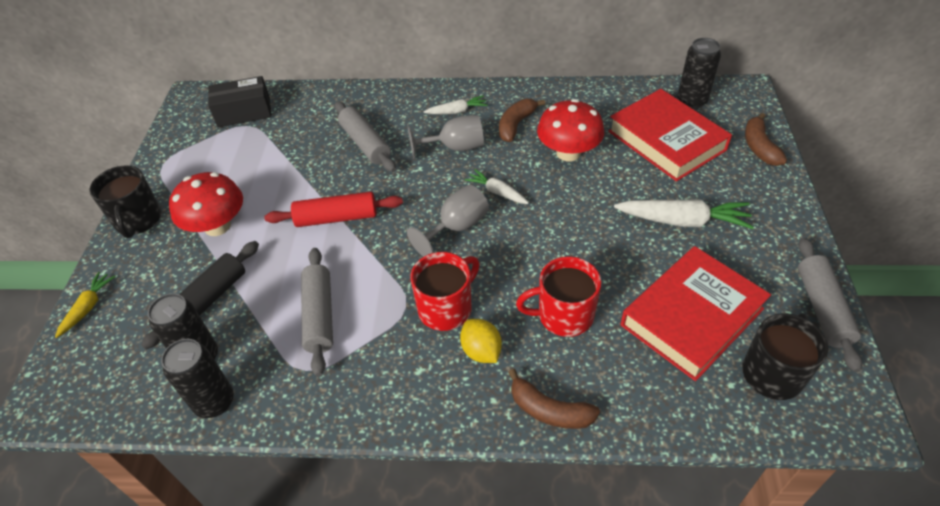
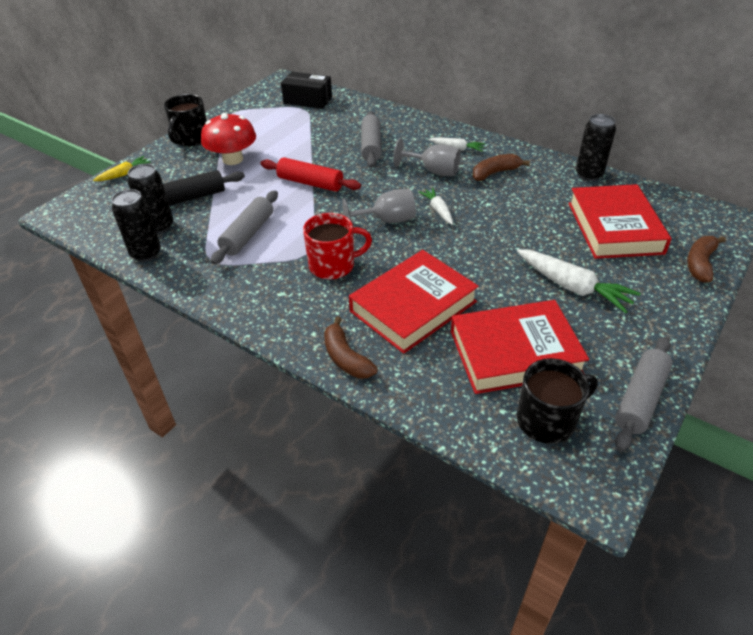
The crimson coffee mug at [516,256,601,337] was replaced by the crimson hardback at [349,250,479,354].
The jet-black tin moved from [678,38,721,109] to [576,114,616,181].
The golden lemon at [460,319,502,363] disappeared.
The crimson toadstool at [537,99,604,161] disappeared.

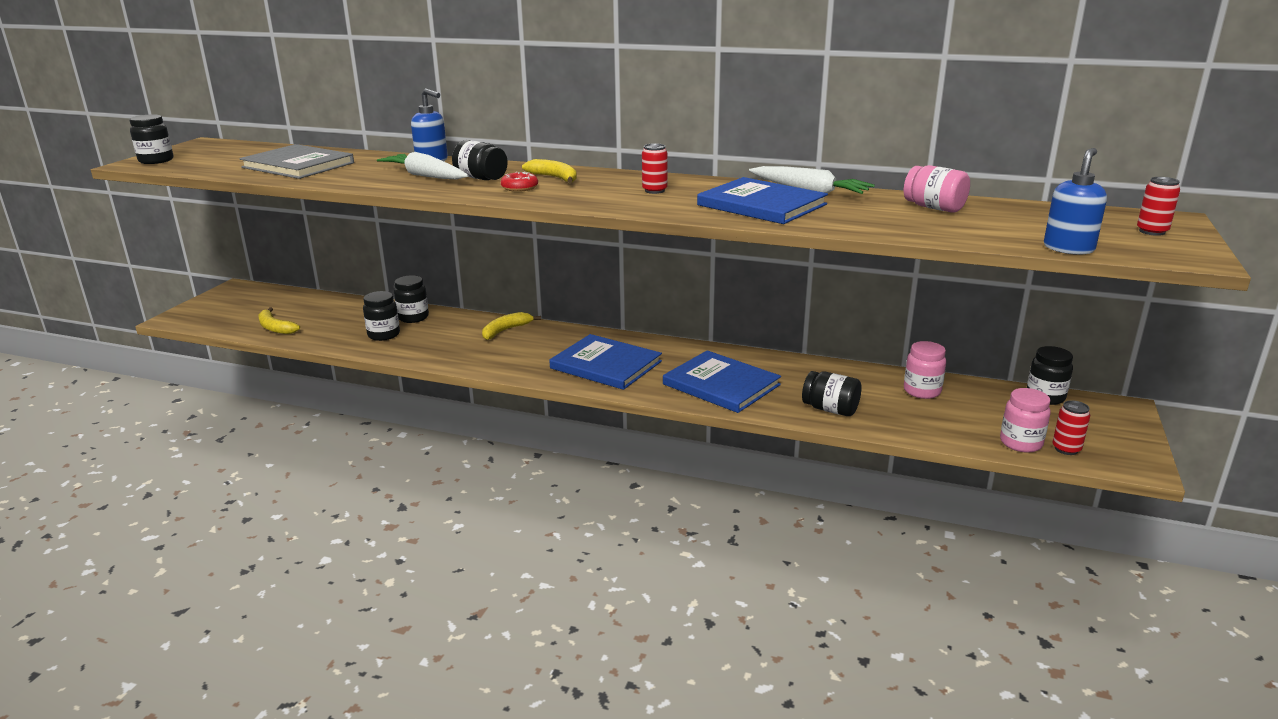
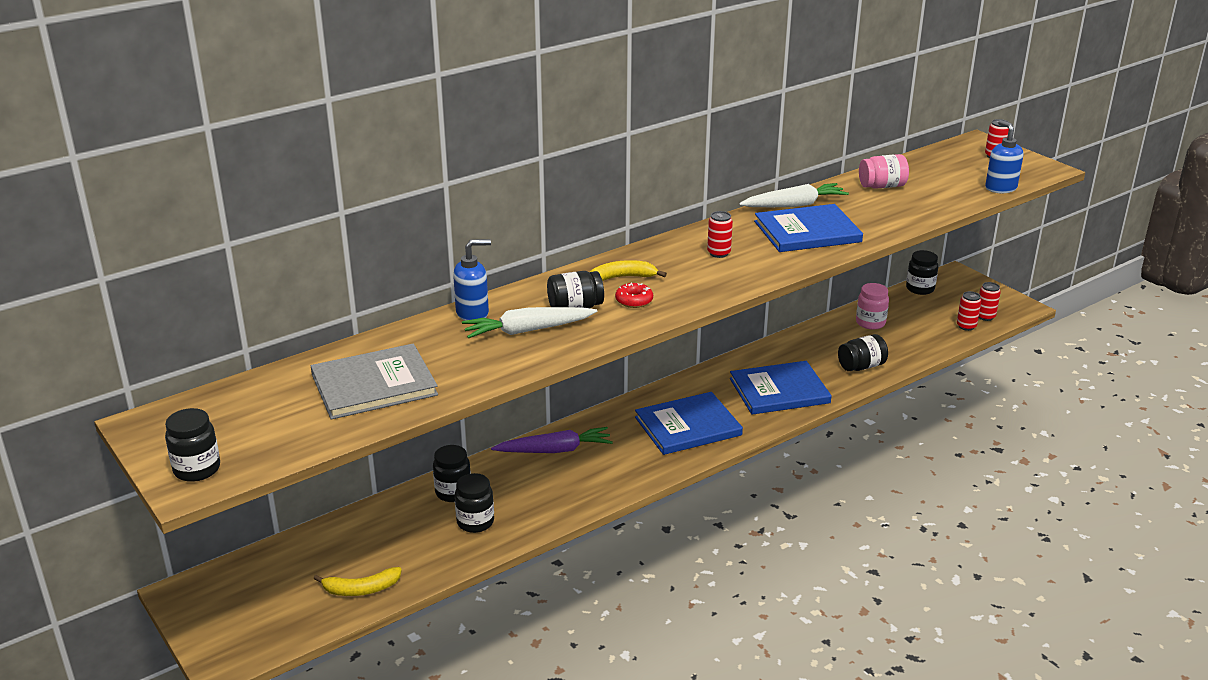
The golden banana at [482,312,541,340] was replaced by the purple root vegetable at [491,427,613,453].
The pink preserve jar at [1000,388,1051,453] was replaced by the crimson tin at [957,291,981,331].

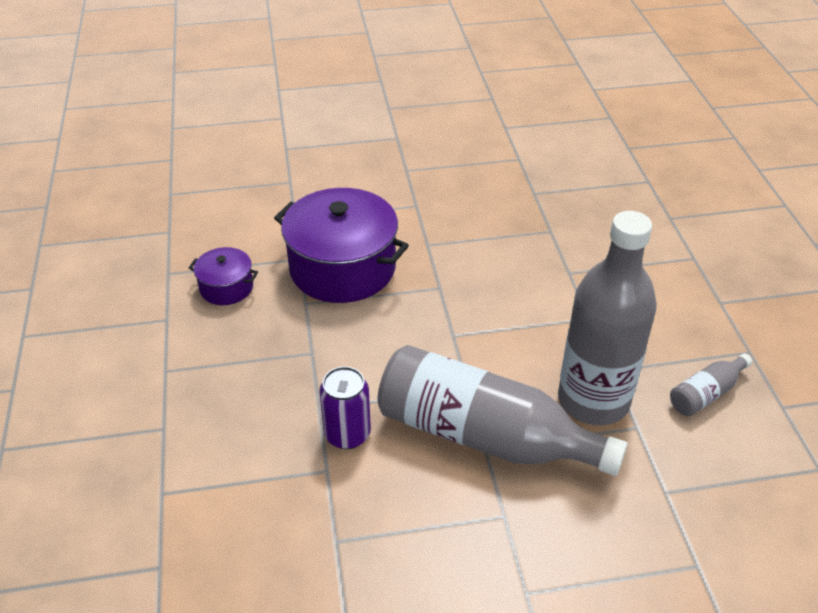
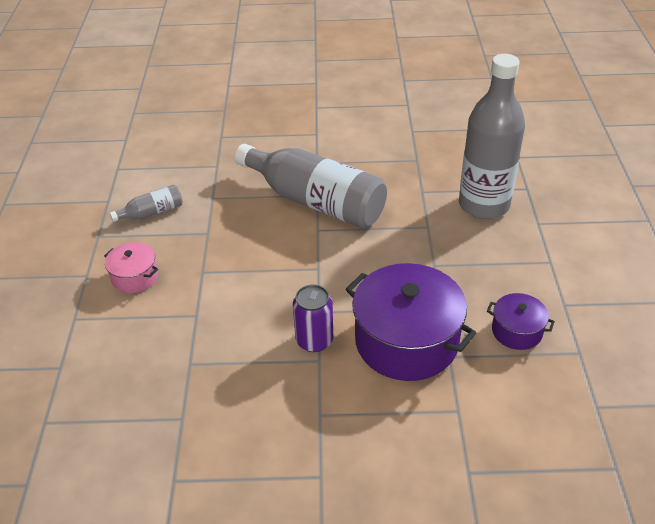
The pink cooking pot at [104,242,158,293] appeared.
The purple tin moved from [319,366,371,449] to [293,284,333,352].
The gray flask moved from [558,211,657,425] to [459,54,525,219].

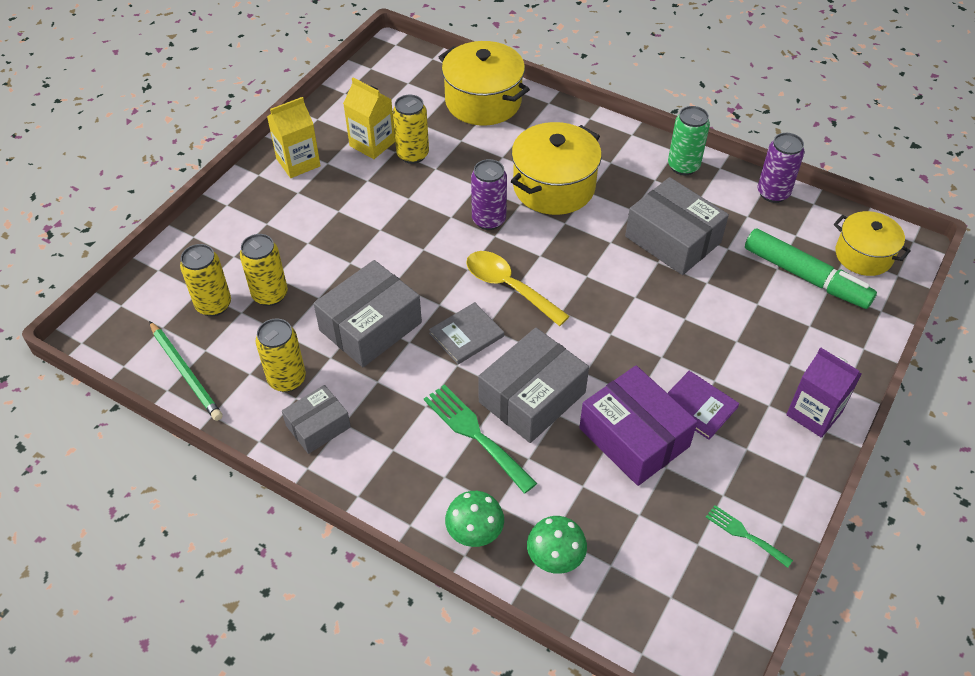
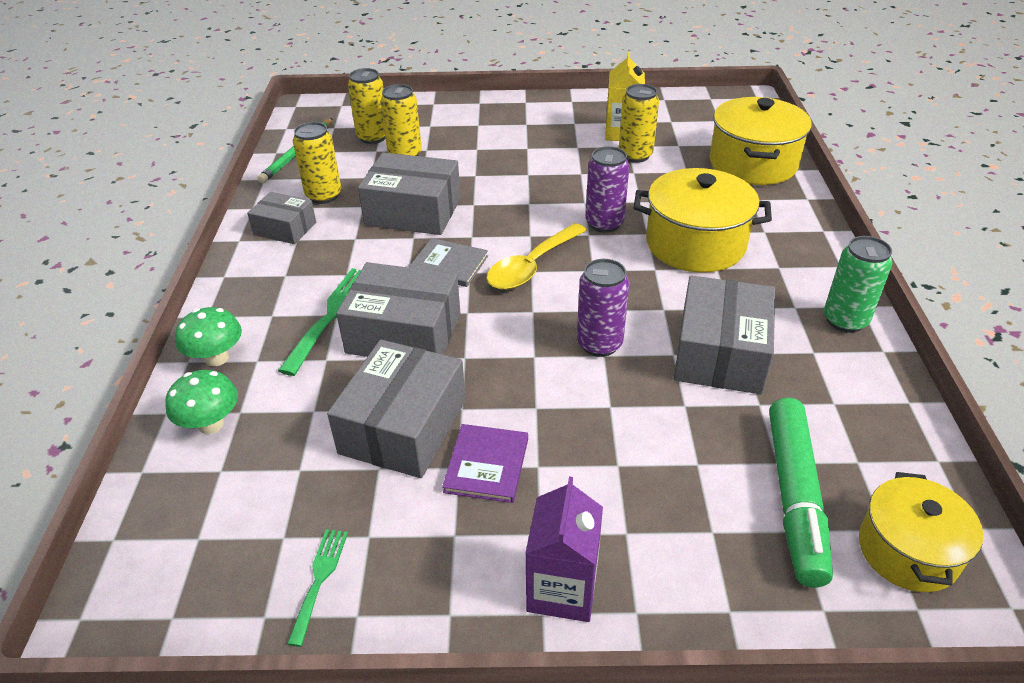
The purple parcel at [579,365,698,486] became the gray parcel at [327,339,466,478].
The golden tablespoon at [466,251,570,326] turned 150 degrees counterclockwise.
The purple tin moved from [758,133,805,203] to [577,259,629,357].
The golden juice carton at [267,97,321,178] disappeared.

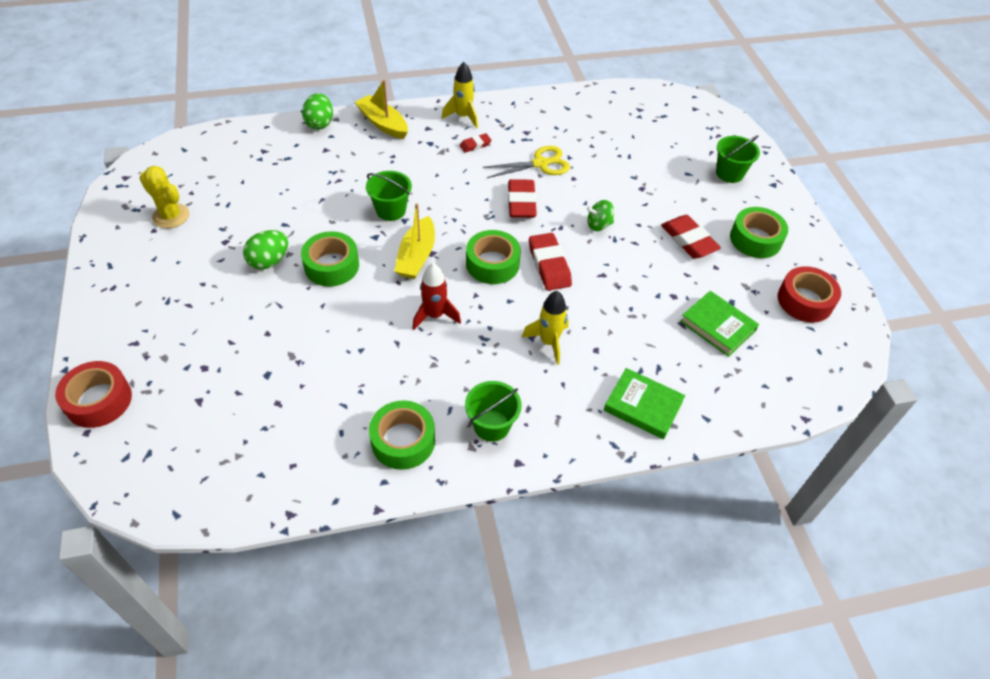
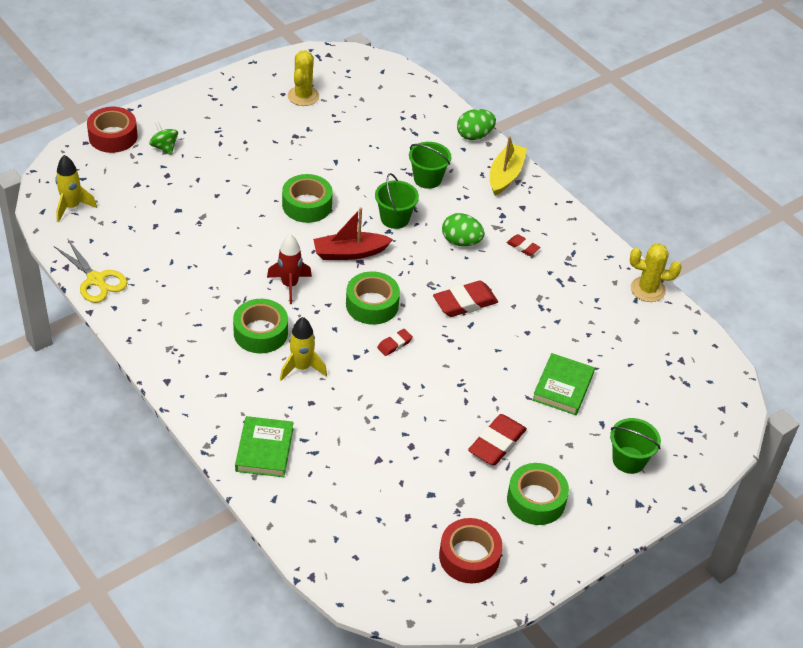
The golden pair of scissors moved from [483,146,570,178] to [54,238,128,303].
The golden spaceship moved from [442,62,478,129] to [55,155,97,222].
The green whirligig moved from [587,200,614,231] to [149,121,178,155].
The green sticky tape moved from [369,400,435,470] to [233,299,288,353].
The golden toy boat at [394,203,435,279] became the crimson toy boat at [313,208,393,260].
The crimson eraser at [529,233,572,291] changed to 0.54 times the size.
The green pail moved from [465,381,522,442] to [409,142,451,189].
The green toy egg moved from [243,230,288,269] to [442,213,485,246].
The green hardback moved from [680,291,759,357] to [532,353,595,415].
The golden prickly plant at [630,243,682,302] appeared.

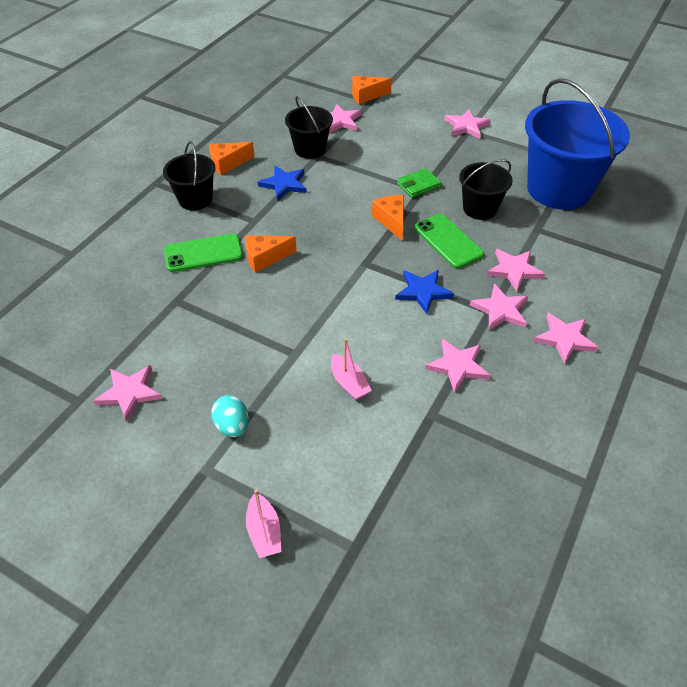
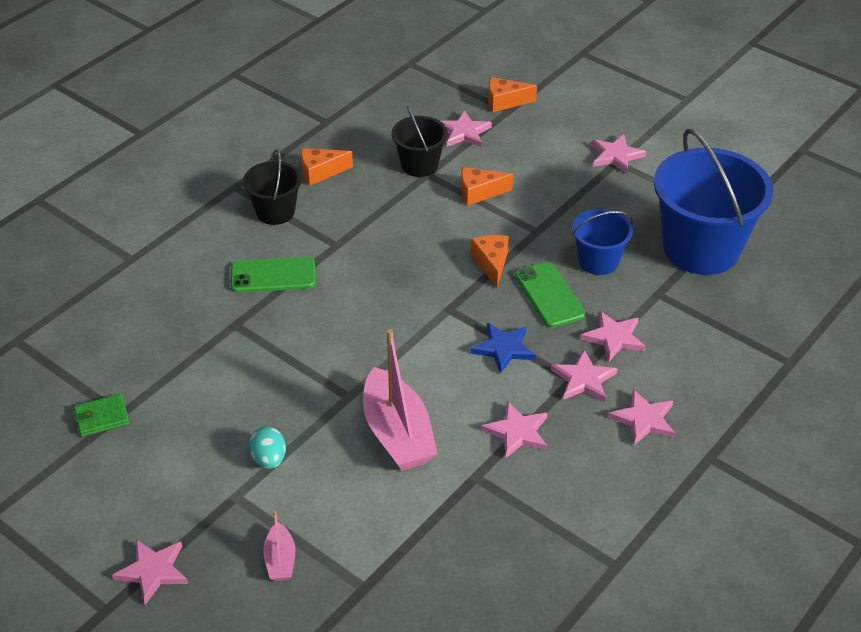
The green wallet moved from [397,168,441,198] to [74,394,130,437].
The pink star shape moved from [93,365,162,421] to [112,540,188,605].
The pink toy boat at [331,338,372,400] changed to 2.05 times the size.
The orange cheese wedge moved from [245,235,297,273] to [461,167,513,206].
The jet-black pail at [459,159,513,220] became the blue pail at [572,209,633,275].
The blue star shape at [258,166,307,201] disappeared.

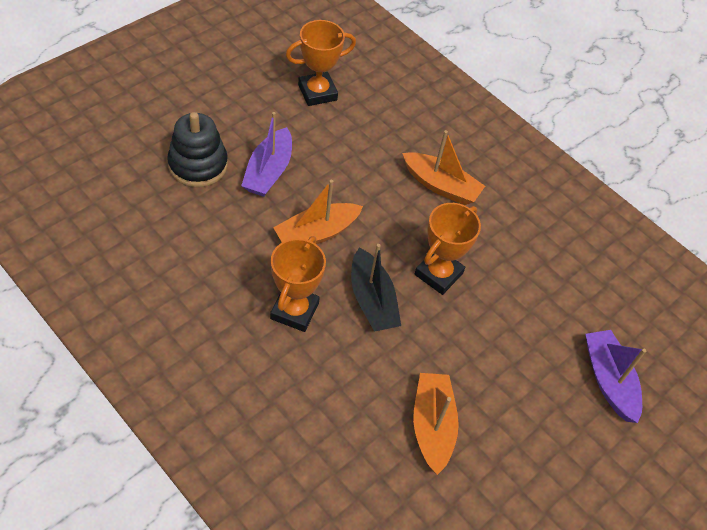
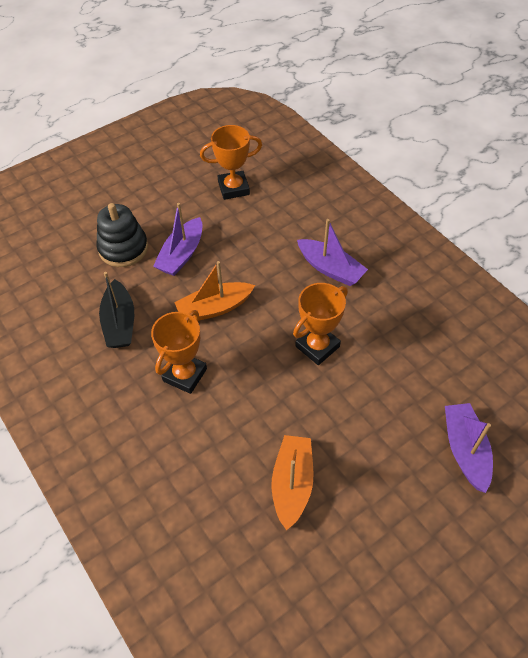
The jet-black toy boat moved from [351,244,401,332] to [99,272,134,348].
The orange toy boat at [402,130,485,205] became the purple toy boat at [297,219,368,286].

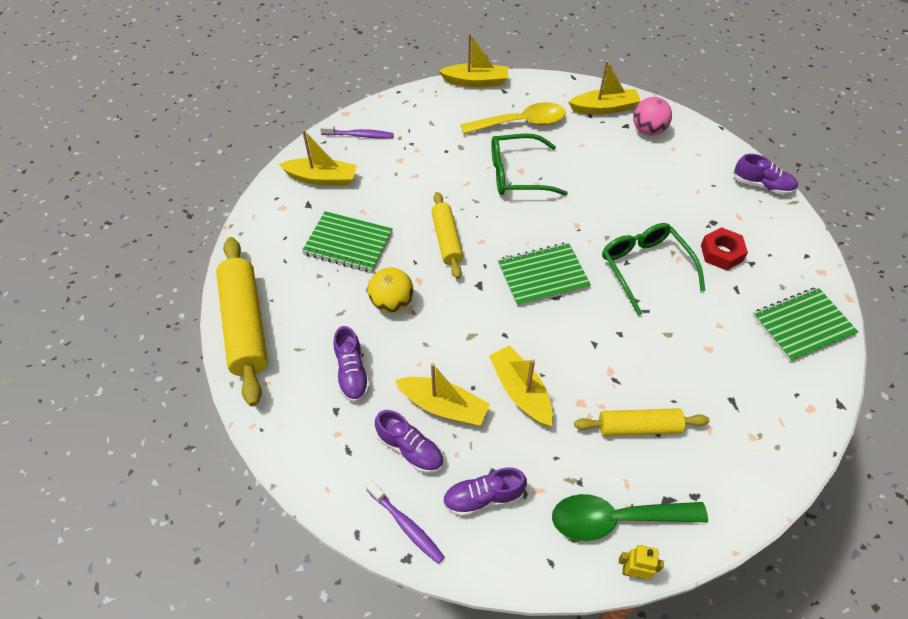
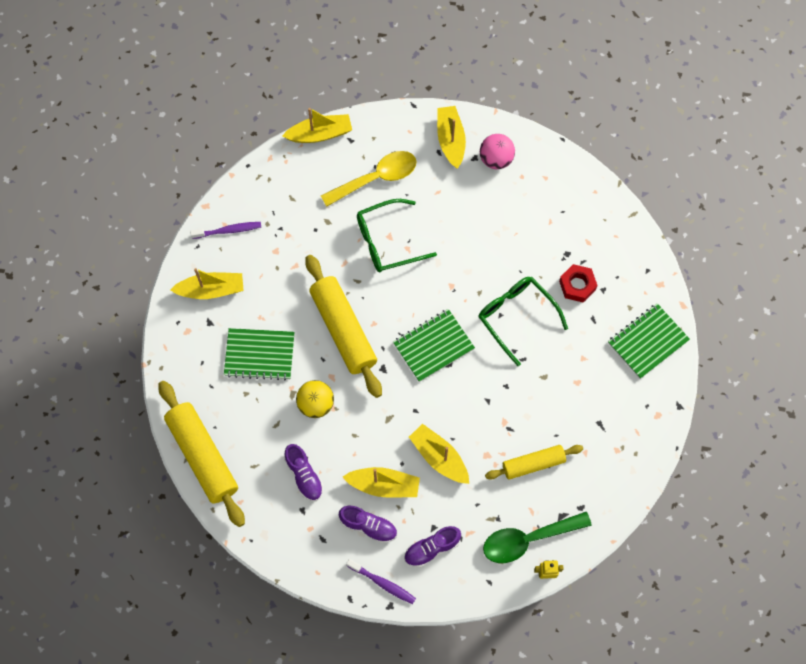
The golden pastry roller at [431,192,464,279] changed to 1.66 times the size.
The golden toy boat at [568,60,641,115] turned 75 degrees counterclockwise.
The purple shoe at [733,154,798,195] disappeared.

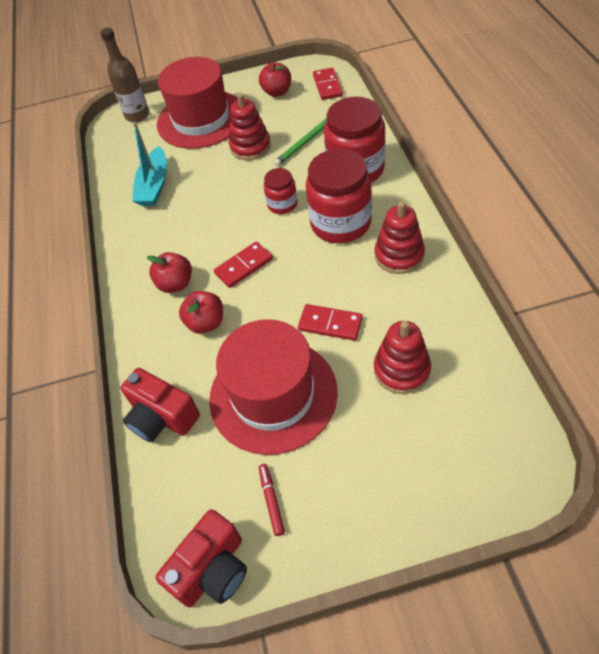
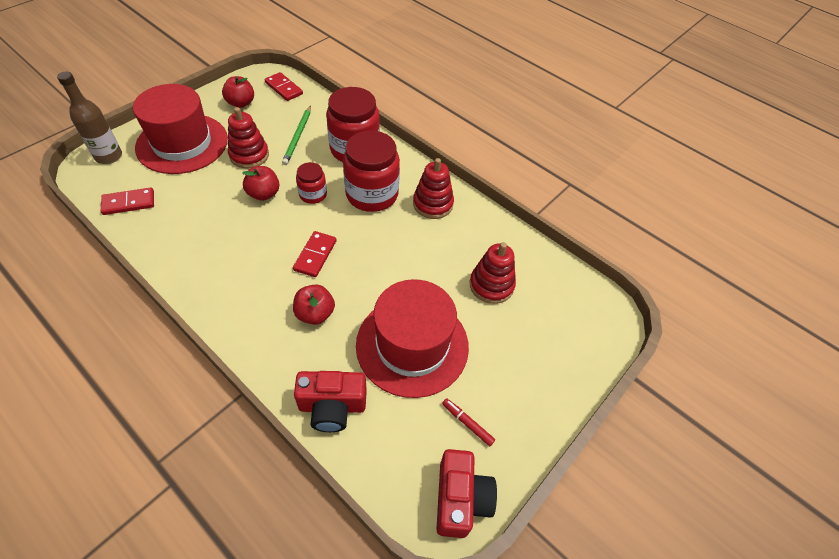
The crimson domino moved from [298,304,363,341] to [101,187,154,215].
The crimson toy apple moved from [147,252,192,293] to [242,166,280,201].
The aqua toy boat at [132,122,167,206] disappeared.

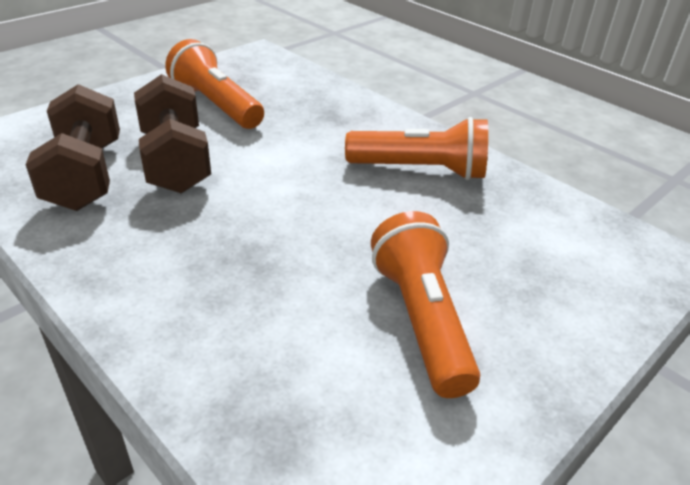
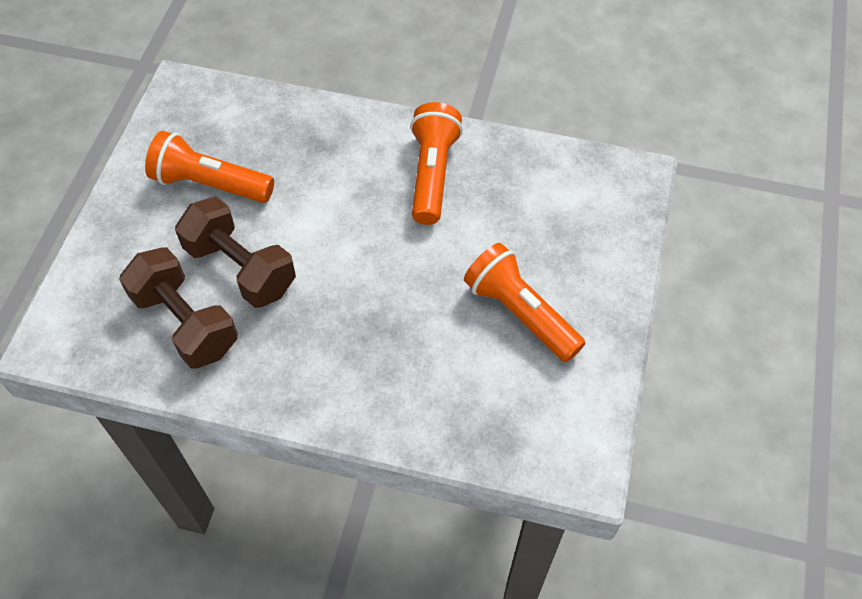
The orange pocket torch at [345,117,488,180] turned 60 degrees counterclockwise.

